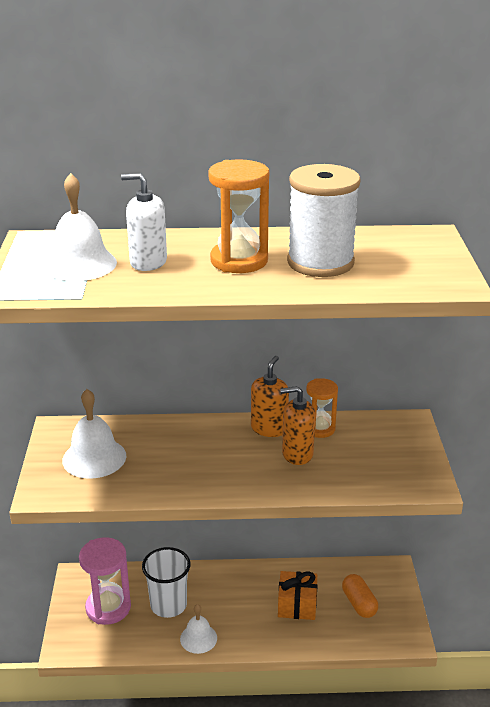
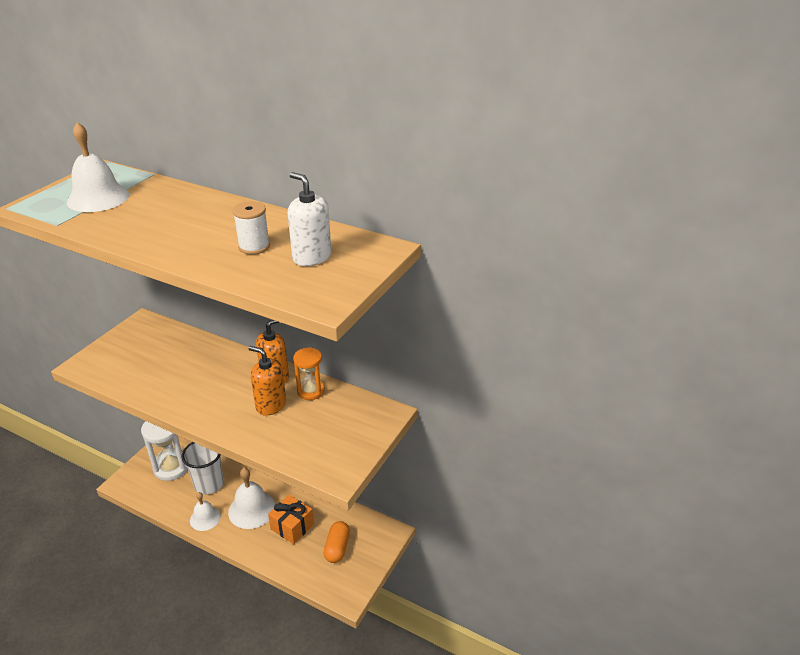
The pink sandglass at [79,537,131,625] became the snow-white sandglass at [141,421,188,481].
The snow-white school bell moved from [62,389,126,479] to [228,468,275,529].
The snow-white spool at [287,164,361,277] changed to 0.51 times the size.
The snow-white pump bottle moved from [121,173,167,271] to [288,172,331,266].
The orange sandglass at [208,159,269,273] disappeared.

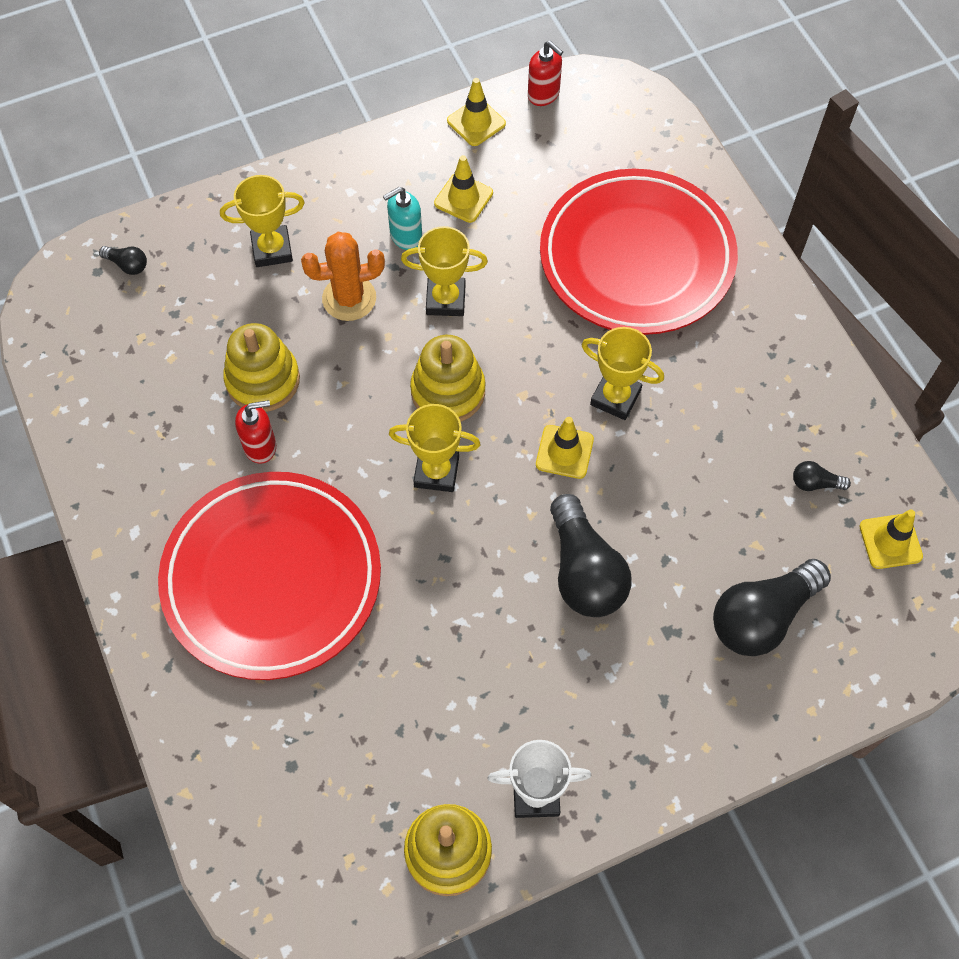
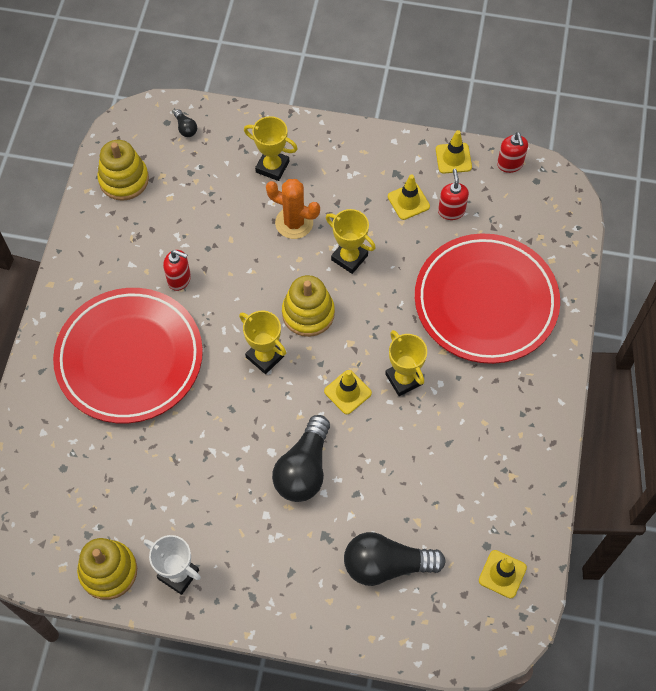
The golden stacking rings moved from [223,323,300,412] to [97,140,149,201].
The crimson pump bottle at [438,169,469,220] appeared.
The aqua pump bottle at [383,187,422,250] disappeared.
The jet-black lightbulb at [793,461,851,491] disappeared.

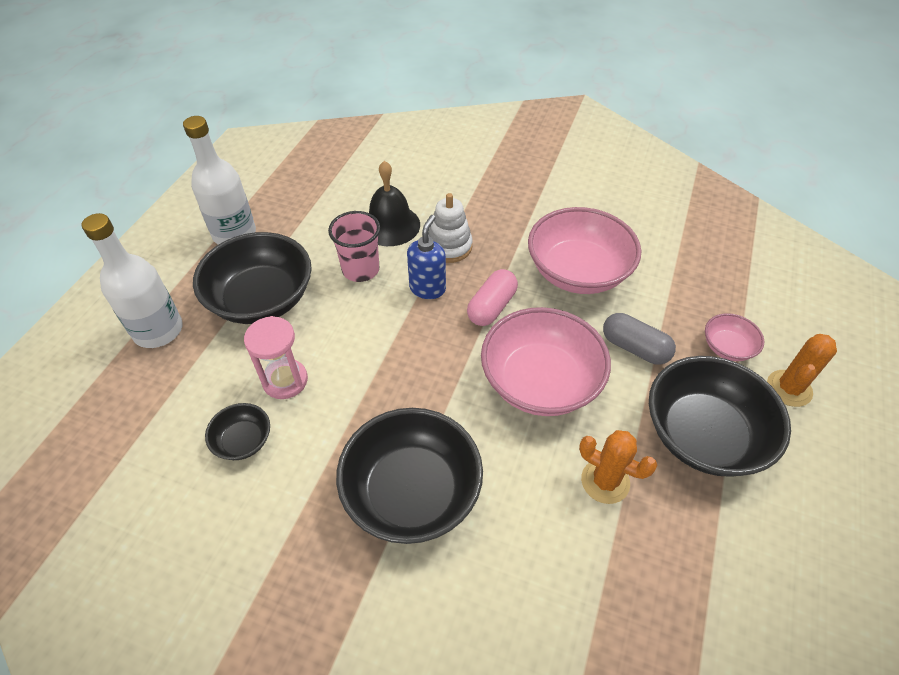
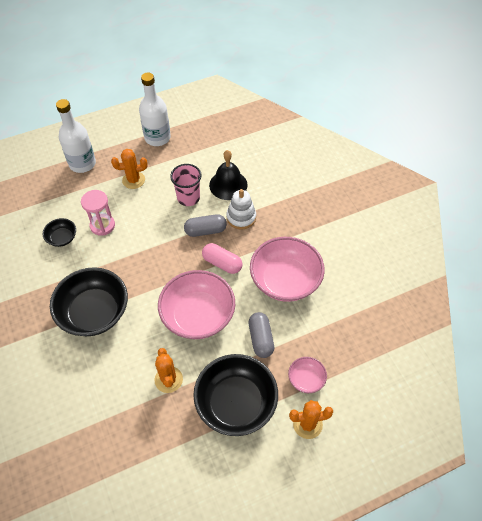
The jet-black serving bowl at [193,232,312,324] was replaced by the orange prickly plant at [111,149,148,189].
The blue pump bottle at [407,215,446,299] was replaced by the gray pill at [184,214,227,237].
The pink pill at [467,269,518,326] turned 45 degrees clockwise.

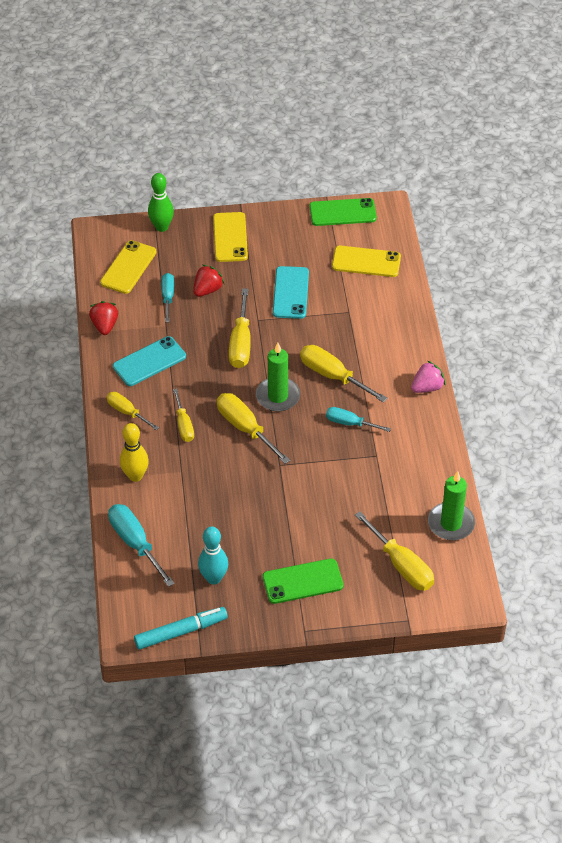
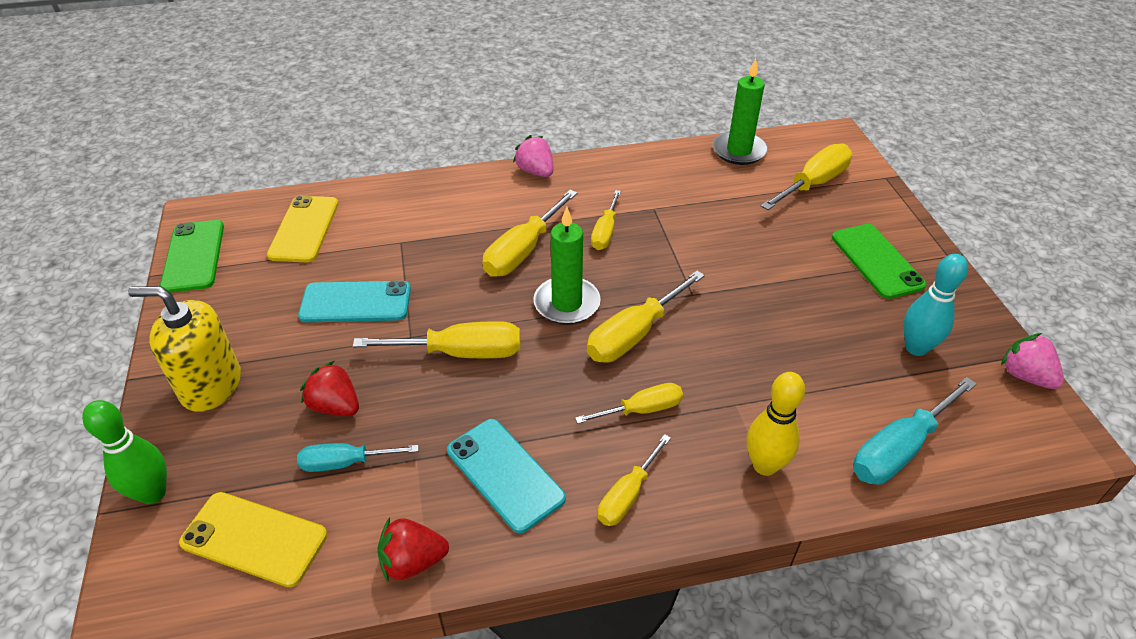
The golden smartphone at [213,212,248,262] was replaced by the golden pump bottle at [128,286,241,412].
The aqua screwdriver at [326,407,391,432] became the golden screwdriver at [591,190,621,250].
The aqua marker at [134,607,228,649] was replaced by the pink strawberry at [1001,333,1064,389].

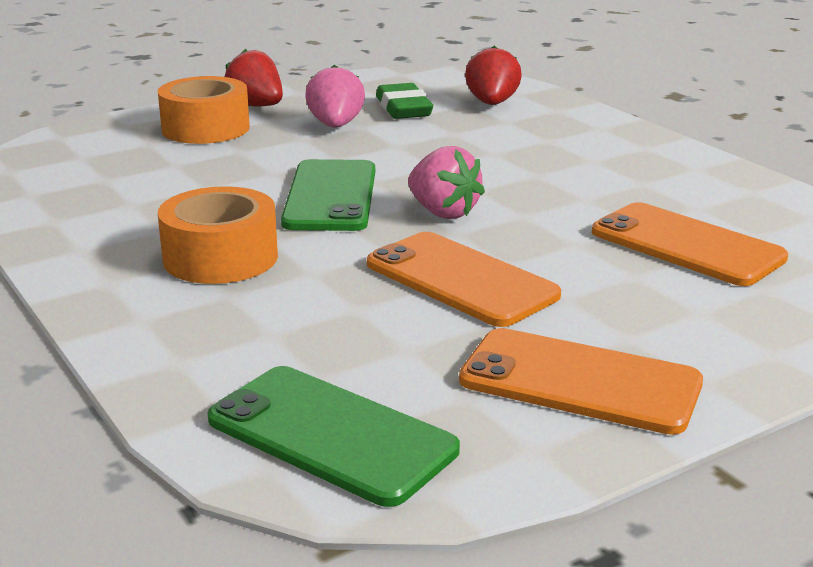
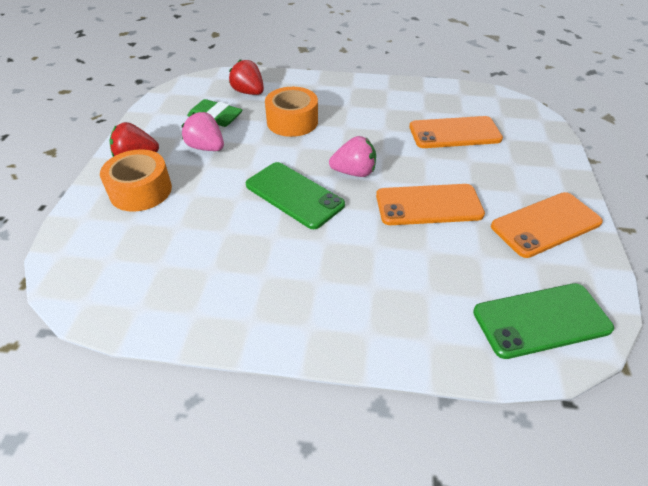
The orange sticky tape moved from [158,186,278,284] to [265,87,318,137].

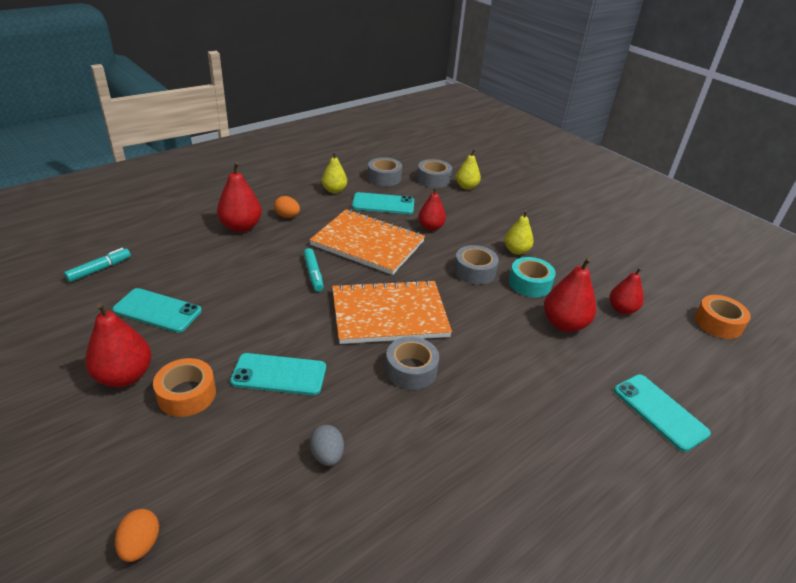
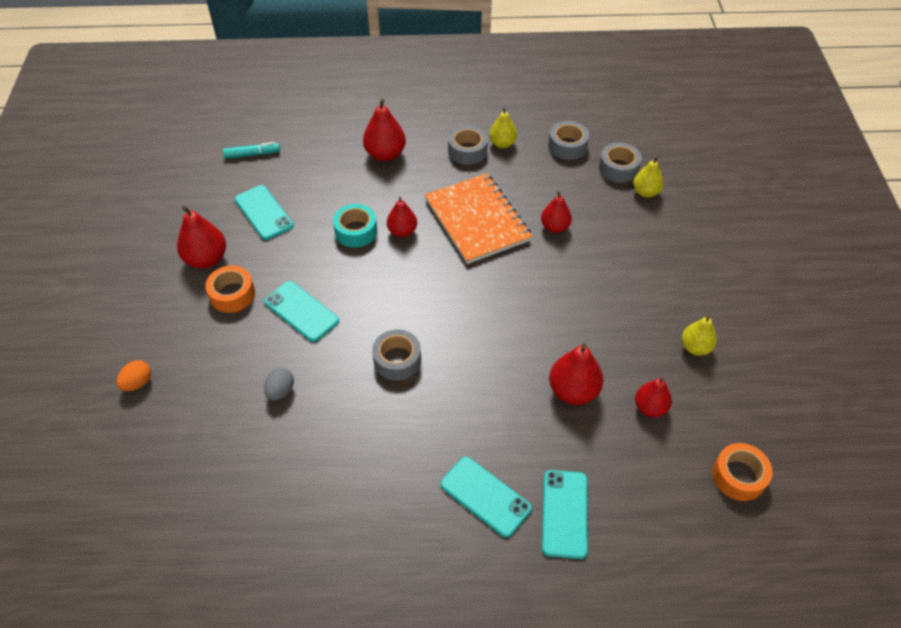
The aqua sticky tape moved from [509,257,556,297] to [333,204,377,248].
The aqua marker at [303,248,324,292] was replaced by the crimson toy pear at [387,197,417,237].
The aqua smartphone moved from [352,192,414,214] to [440,457,532,538].
The gray sticky tape moved from [454,245,499,285] to [448,125,488,165].
The golden toy pear moved from [504,210,534,255] to [682,315,717,356].
The orange toy egg at [274,196,300,218] disappeared.
The orange exercise book at [332,279,452,344] disappeared.

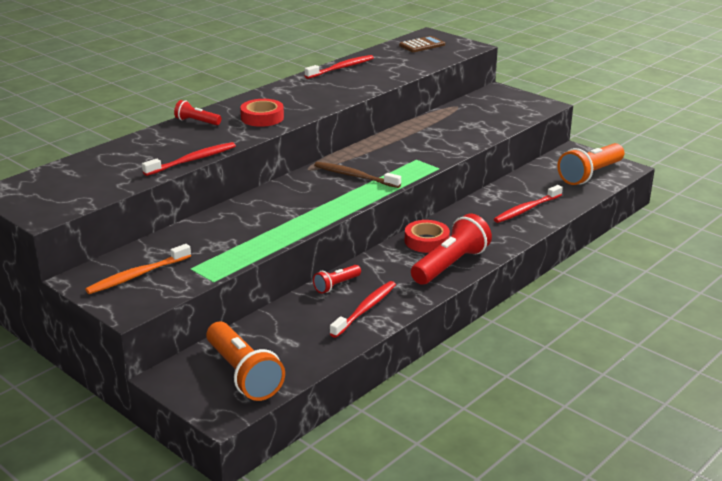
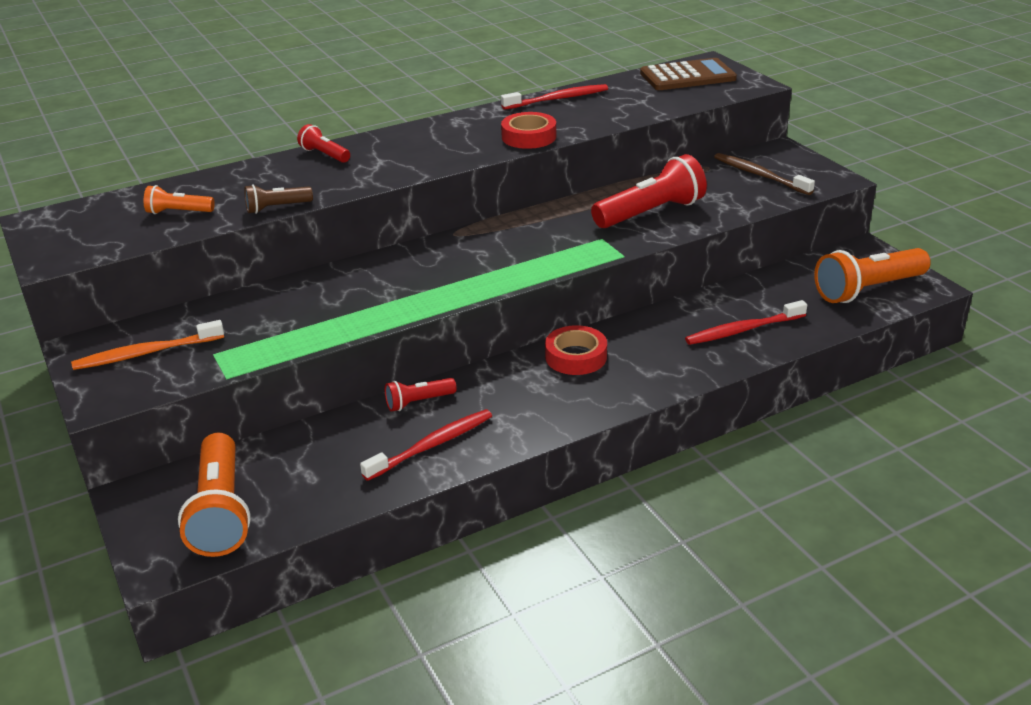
The orange pocket torch at [144,185,215,214] appeared.
The crimson tooth brush at [142,142,236,176] was replaced by the russet pocket torch at [244,184,313,214].
The crimson sticky tape moved from [240,99,284,127] to [501,112,556,149].
The crimson pocket torch moved from [411,214,492,285] to [591,154,707,228].
The russet pocket calculator at [399,36,445,52] changed to 1.52 times the size.
The russet tooth brush moved from [314,162,401,188] to [714,153,815,195].

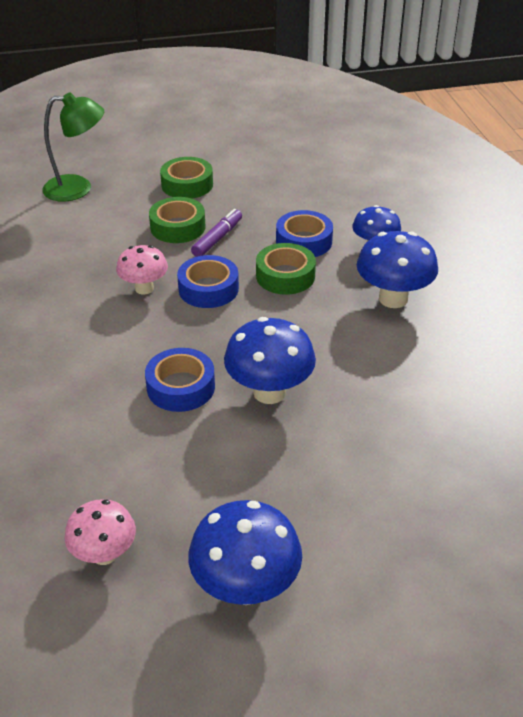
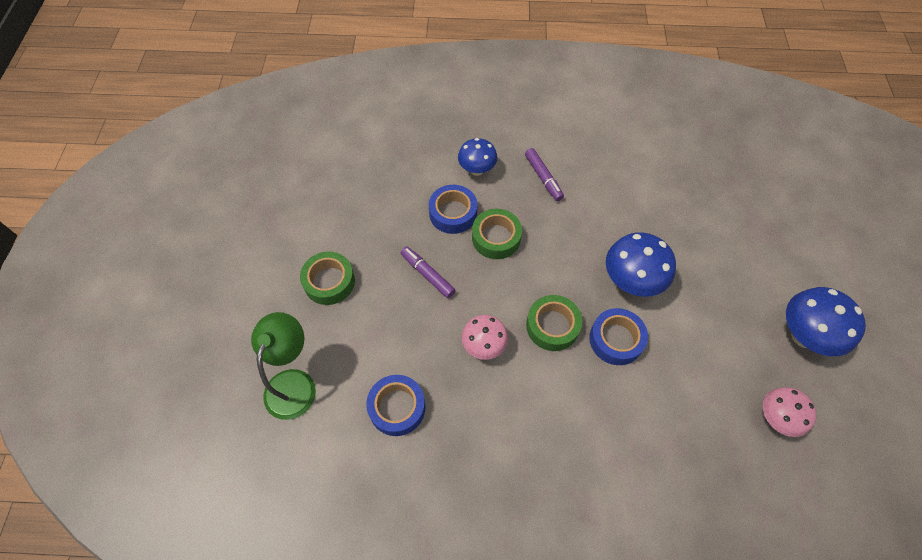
The blue sticky tape moved from [177,255,239,308] to [366,375,426,436].
The blue toadstool at [357,231,438,308] was replaced by the purple marker at [525,148,564,201].
The green sticky tape moved from [149,197,206,243] to [526,295,582,351].

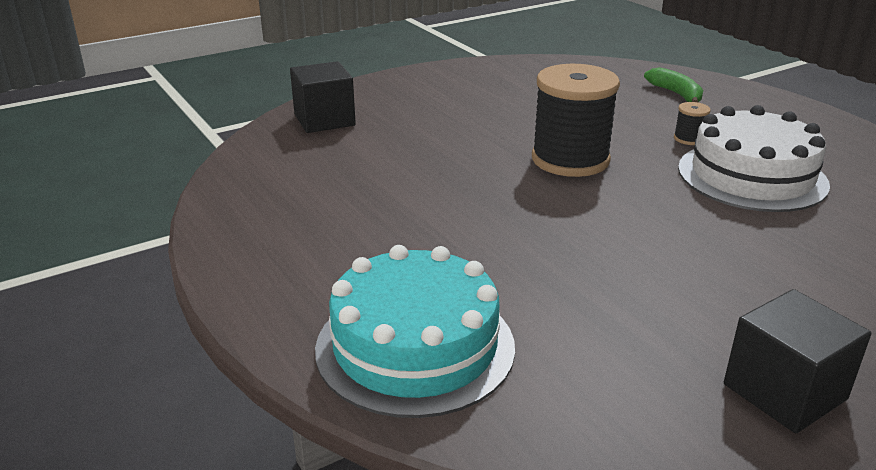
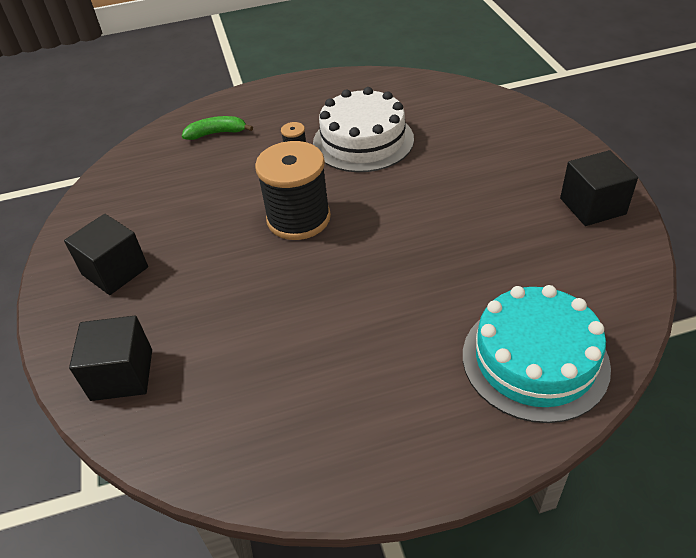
The jet-black solid cube at [64,214,148,295] appeared.

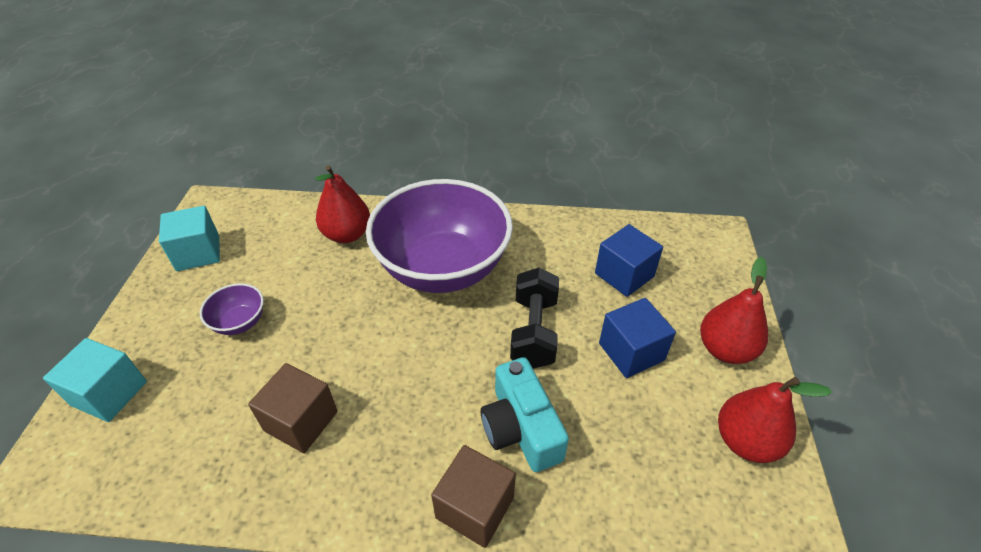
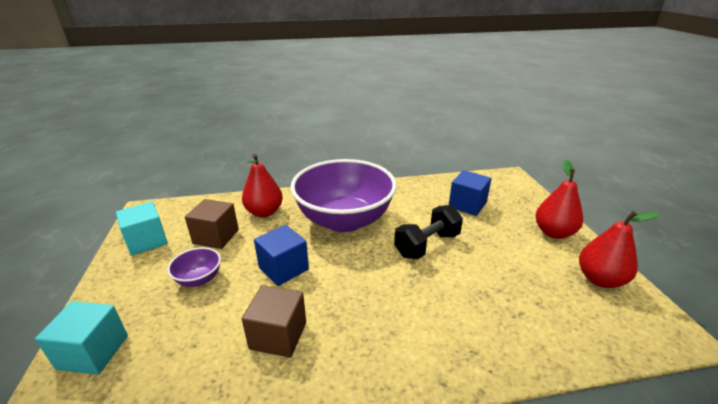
The russet solid cube moved from [431,445,516,548] to [185,199,239,249].
The blue solid cube moved from [599,298,676,378] to [254,225,309,286].
The jet-black free weight at [510,268,559,369] turned 60 degrees clockwise.
The aqua camera at [481,357,569,472] disappeared.

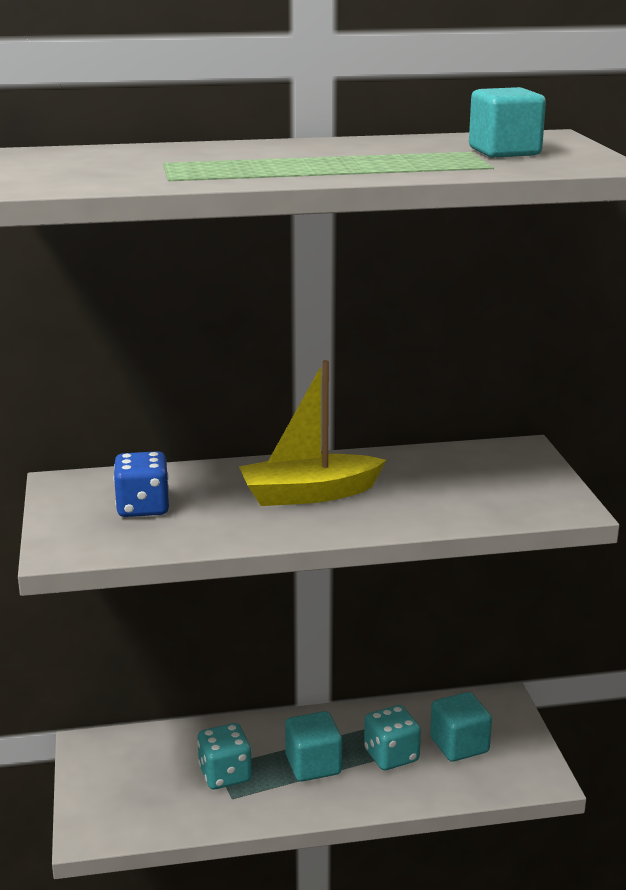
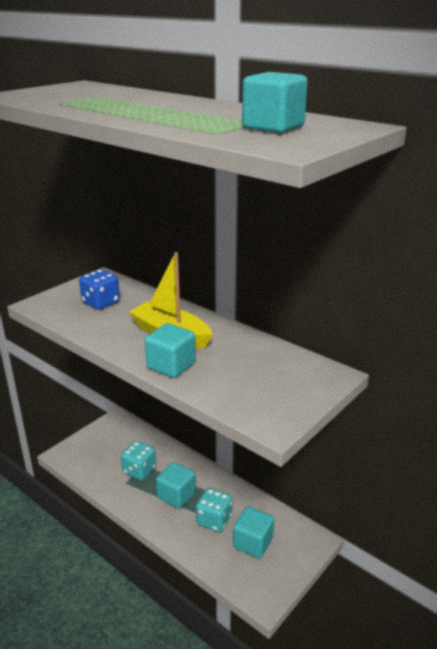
The aqua solid cube at [145,323,196,378] appeared.

